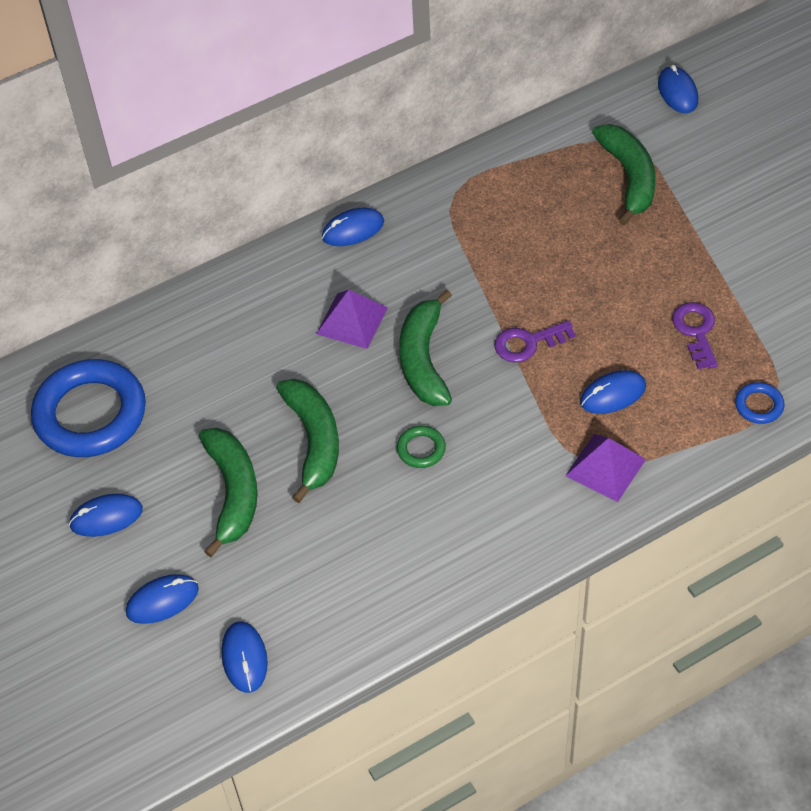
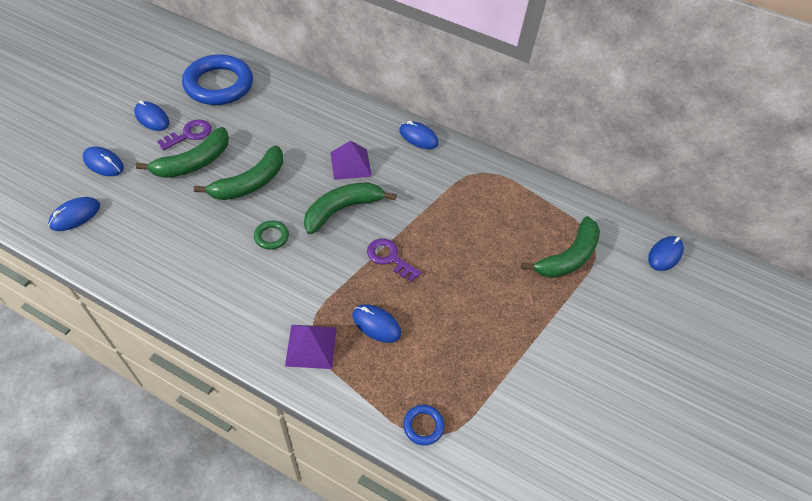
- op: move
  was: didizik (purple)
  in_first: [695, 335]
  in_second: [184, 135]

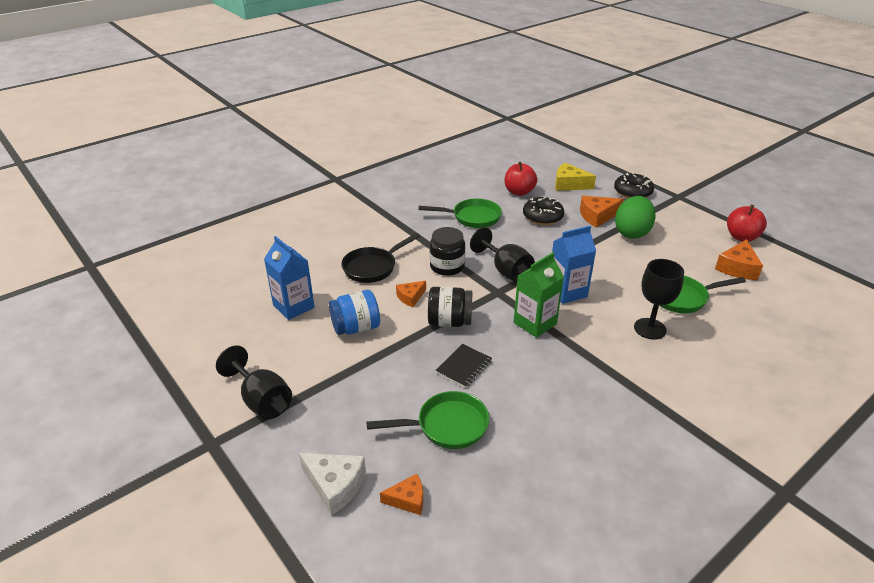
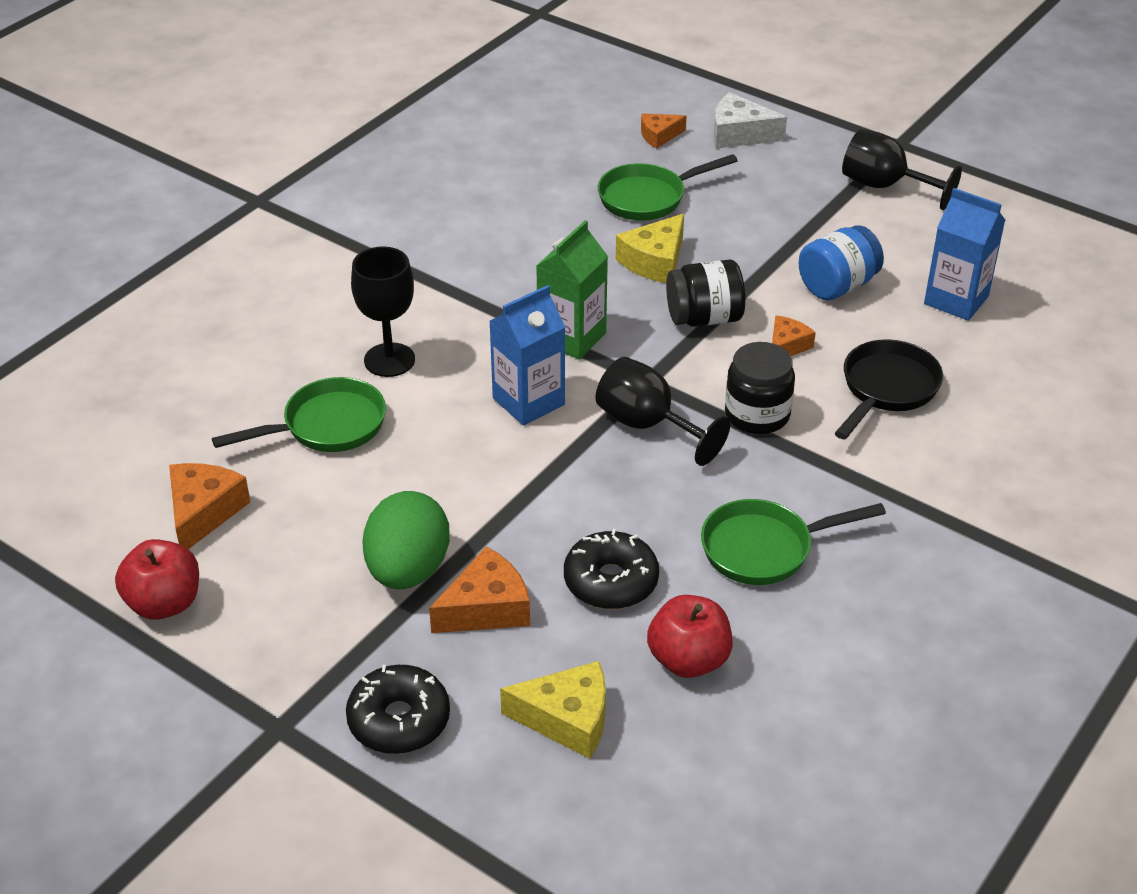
- op: replace
  was: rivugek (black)
  now: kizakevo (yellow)
  in_first: [463, 366]
  in_second: [650, 248]

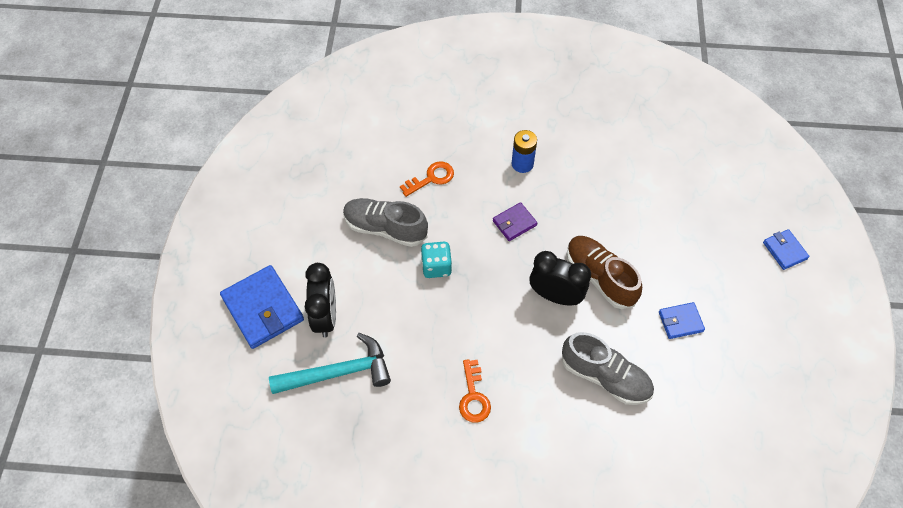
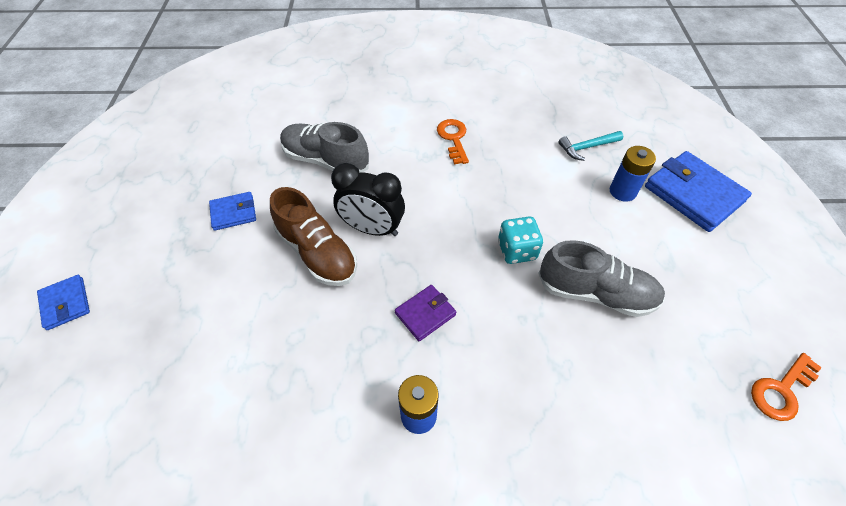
- op: resize
  was: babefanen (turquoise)
  in_first: [330, 363]
  in_second: [590, 146]
  ratio: 0.56
- op: replace
  was: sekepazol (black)
  now: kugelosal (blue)
  in_first: [320, 300]
  in_second: [633, 174]
- op: move
  was: didizik (orange)
  in_first: [427, 179]
  in_second: [786, 387]

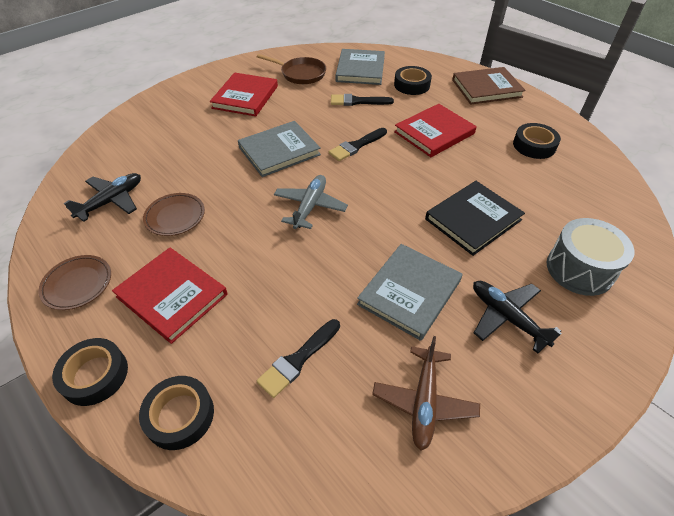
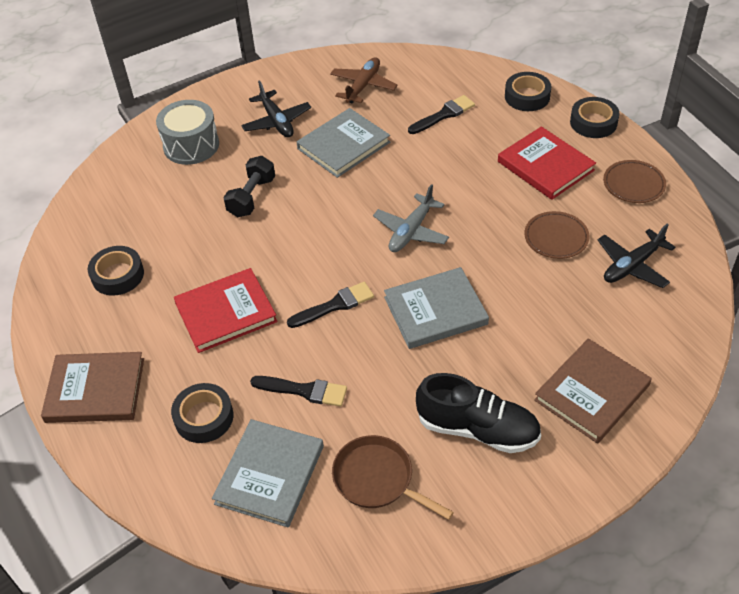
- op: replace
  was: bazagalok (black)
  now: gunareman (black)
  in_first: [475, 218]
  in_second: [249, 186]
- op: replace
  was: bazagalok (red)
  now: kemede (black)
  in_first: [244, 94]
  in_second: [478, 413]
- op: insert
  now: bazagalok (brown)
  in_second: [593, 390]

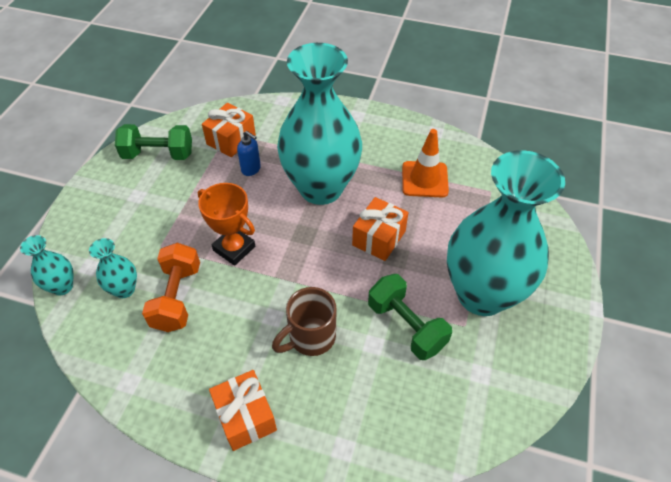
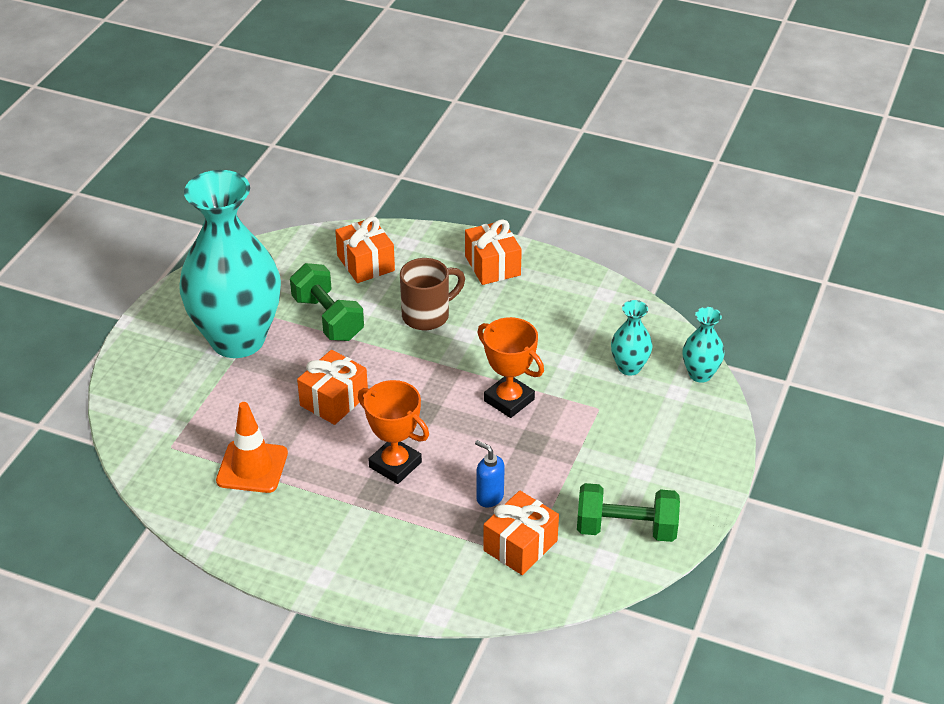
- op: insert
  now: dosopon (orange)
  in_second: [365, 249]
- op: replace
  was: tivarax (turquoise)
  now: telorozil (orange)
  in_first: [319, 124]
  in_second: [393, 432]
- op: delete
  was: gunareman (orange)
  in_first: [171, 287]

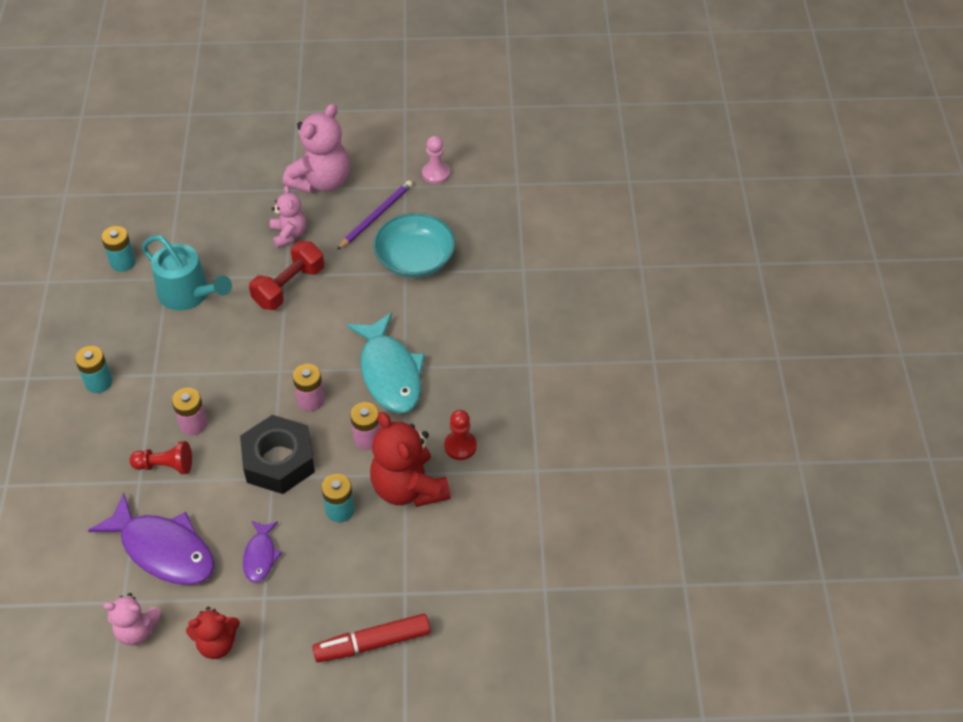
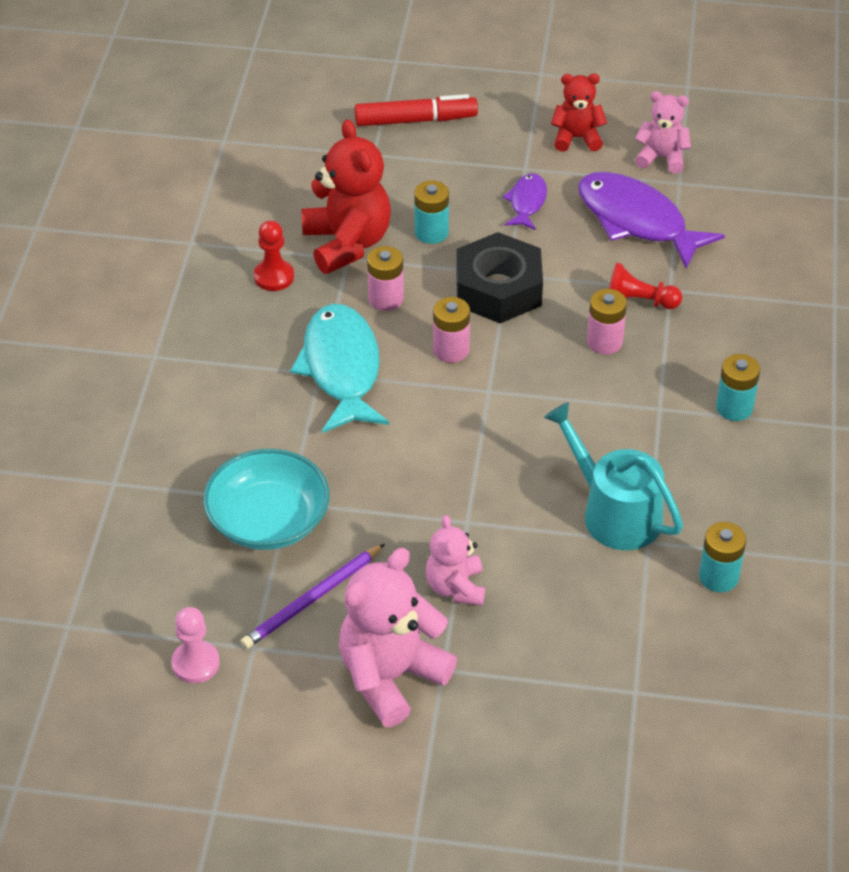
- op: delete
  was: gunareman (red)
  in_first: [286, 275]

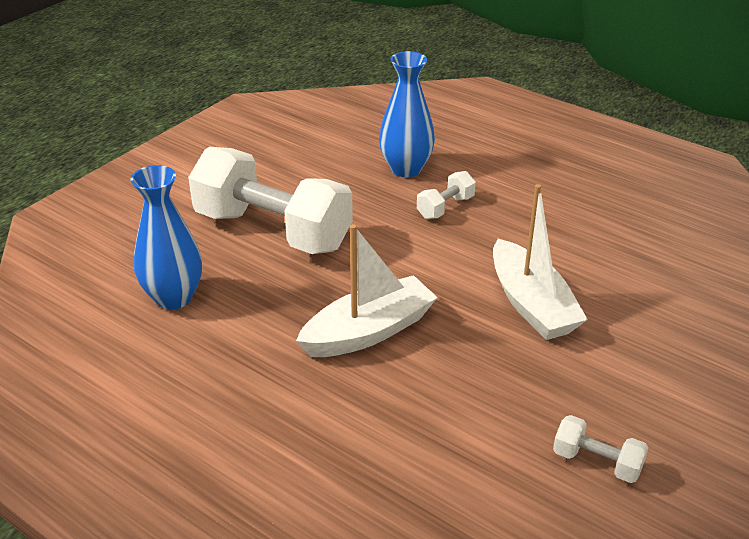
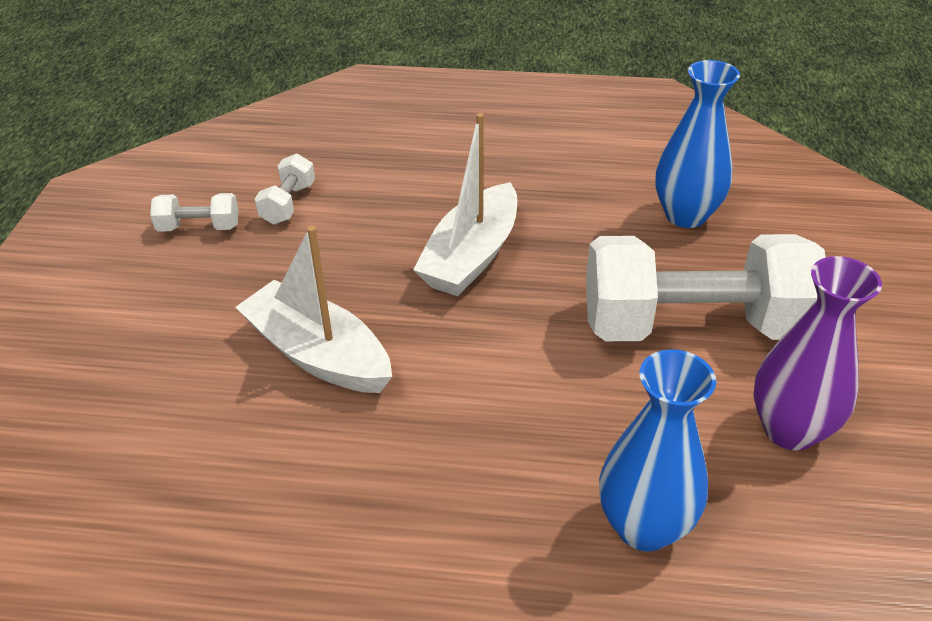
- op: move
  was: gunareman (white)
  in_first: [446, 195]
  in_second: [285, 189]
- op: insert
  now: tivarax (purple)
  in_second: [817, 353]

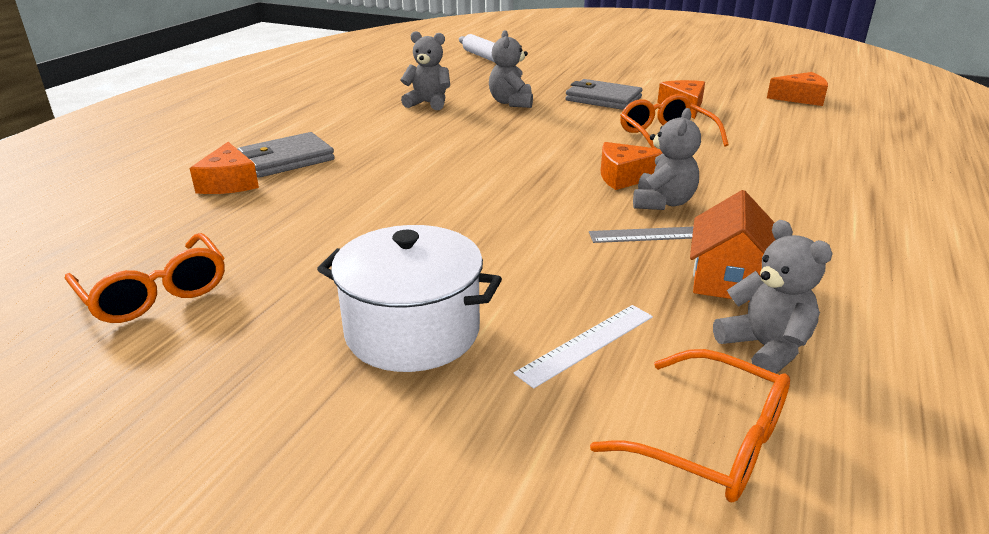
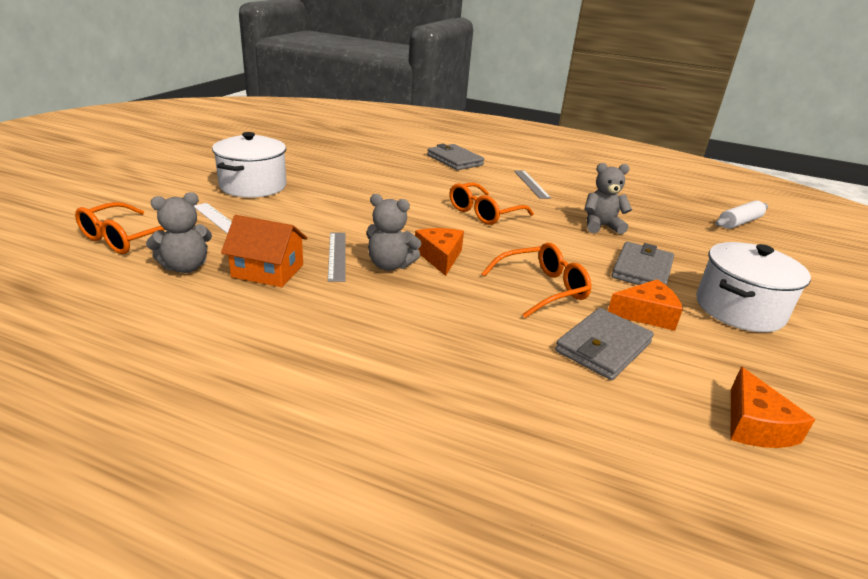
- op: move
  was: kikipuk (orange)
  in_first: [145, 278]
  in_second: [491, 204]
- op: insert
  now: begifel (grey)
  in_second: [532, 185]
- op: insert
  now: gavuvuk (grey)
  in_second: [604, 344]
- op: insert
  now: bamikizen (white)
  in_second: [753, 287]
- op: delete
  was: kizakevo (orange)
  in_first: [224, 168]
- op: delete
  was: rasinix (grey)
  in_first: [425, 70]

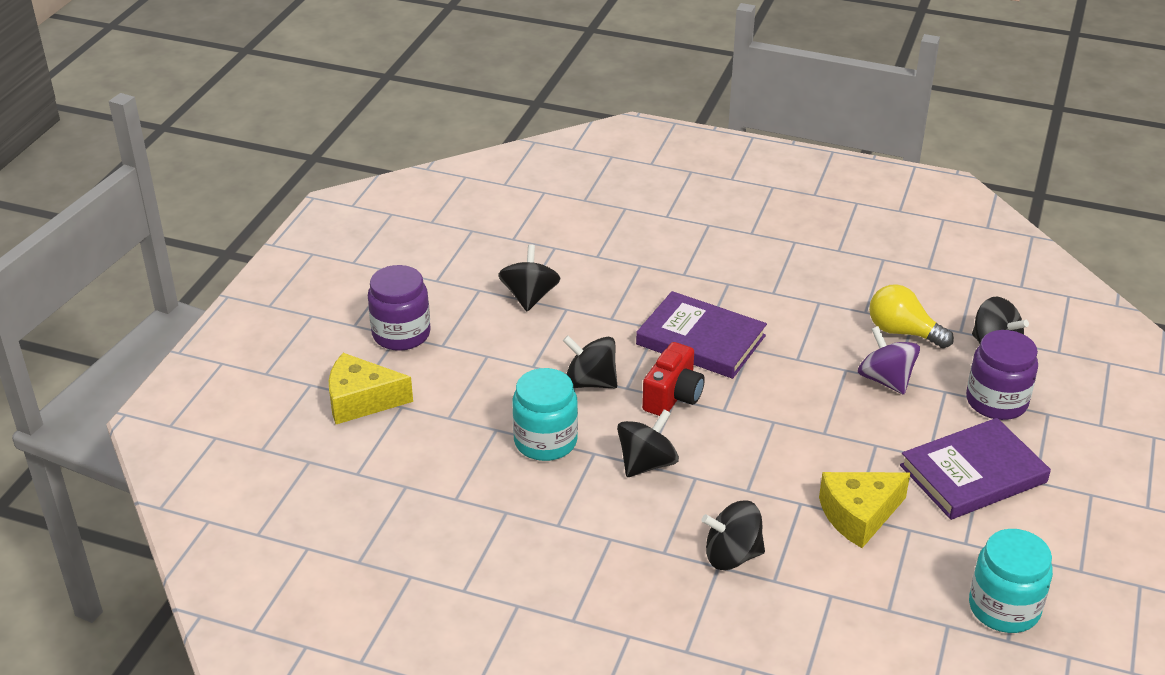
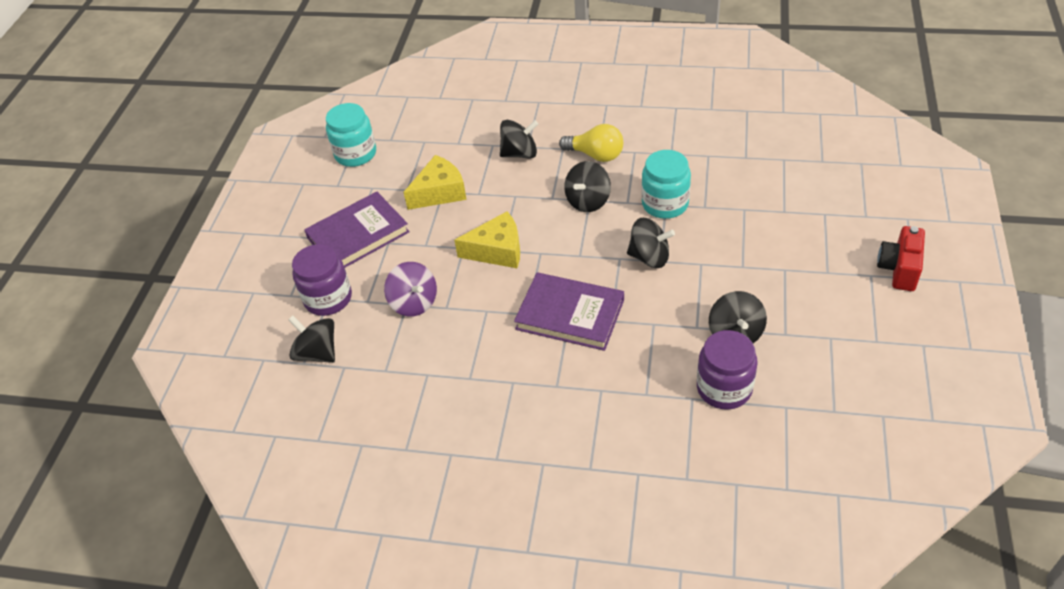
- op: move
  was: kizakevo (yellow)
  in_first: [371, 388]
  in_second: [487, 239]
- op: move
  was: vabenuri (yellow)
  in_first: [911, 316]
  in_second: [591, 143]
- op: move
  was: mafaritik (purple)
  in_first: [399, 308]
  in_second: [727, 370]
- op: move
  was: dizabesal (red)
  in_first: [673, 379]
  in_second: [901, 258]

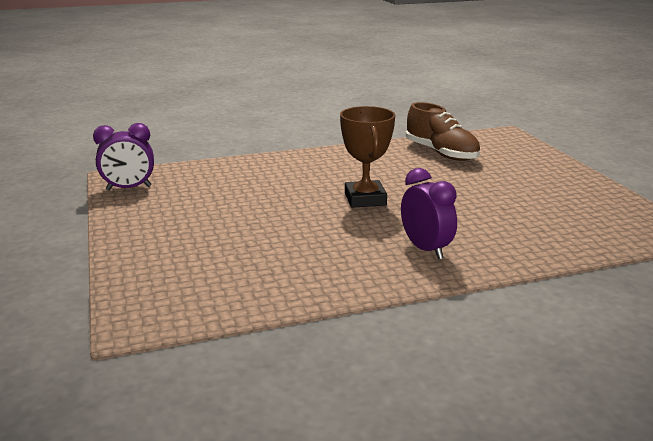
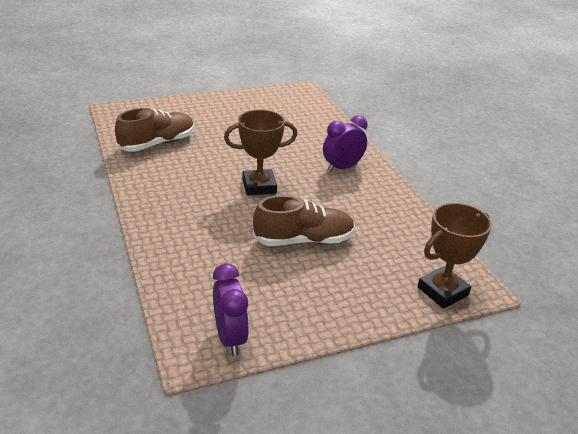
- op: insert
  now: kemede (brown)
  in_second: [304, 220]
- op: insert
  now: telorozil (brown)
  in_second: [455, 256]

